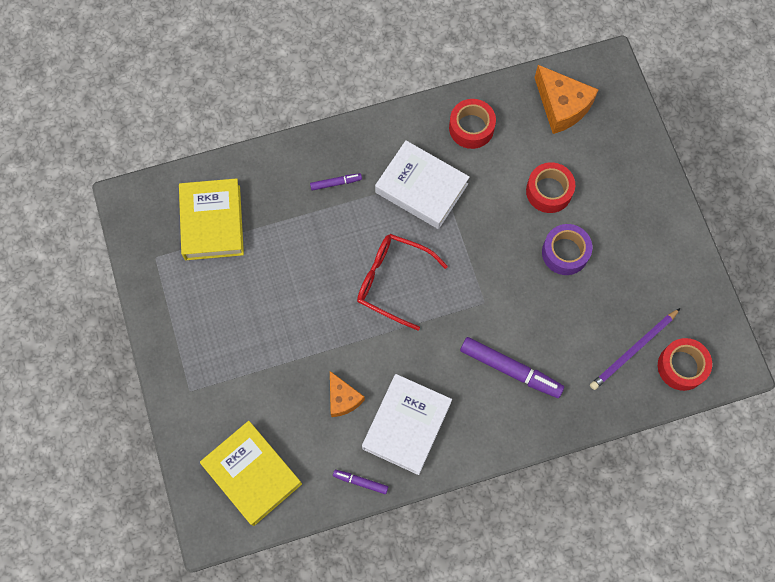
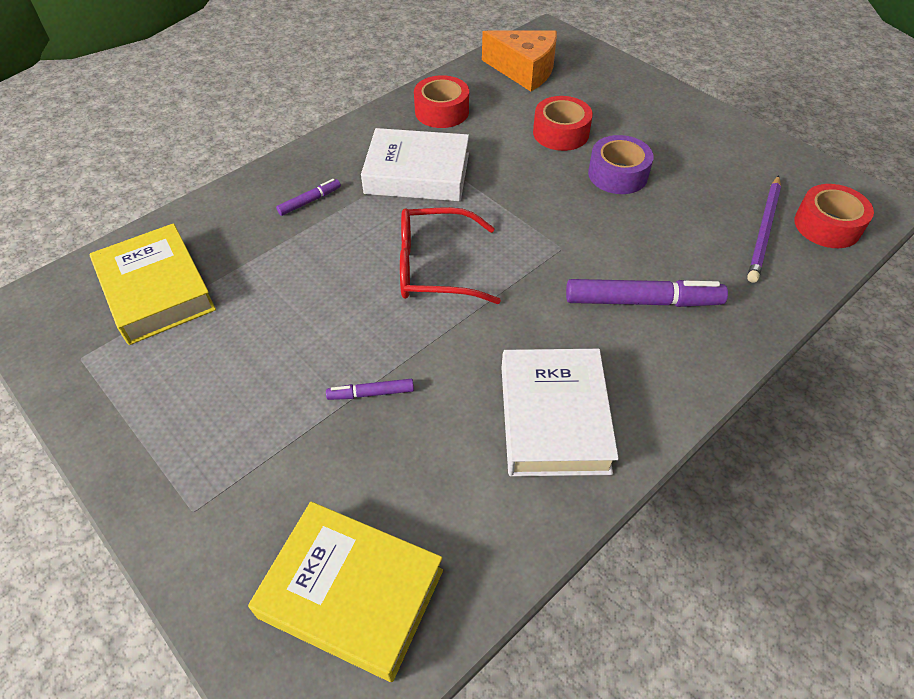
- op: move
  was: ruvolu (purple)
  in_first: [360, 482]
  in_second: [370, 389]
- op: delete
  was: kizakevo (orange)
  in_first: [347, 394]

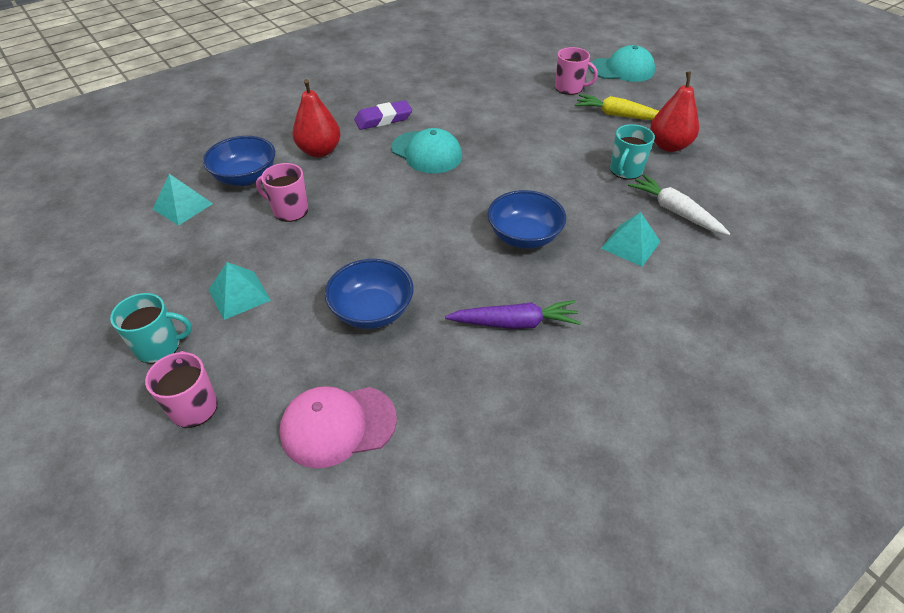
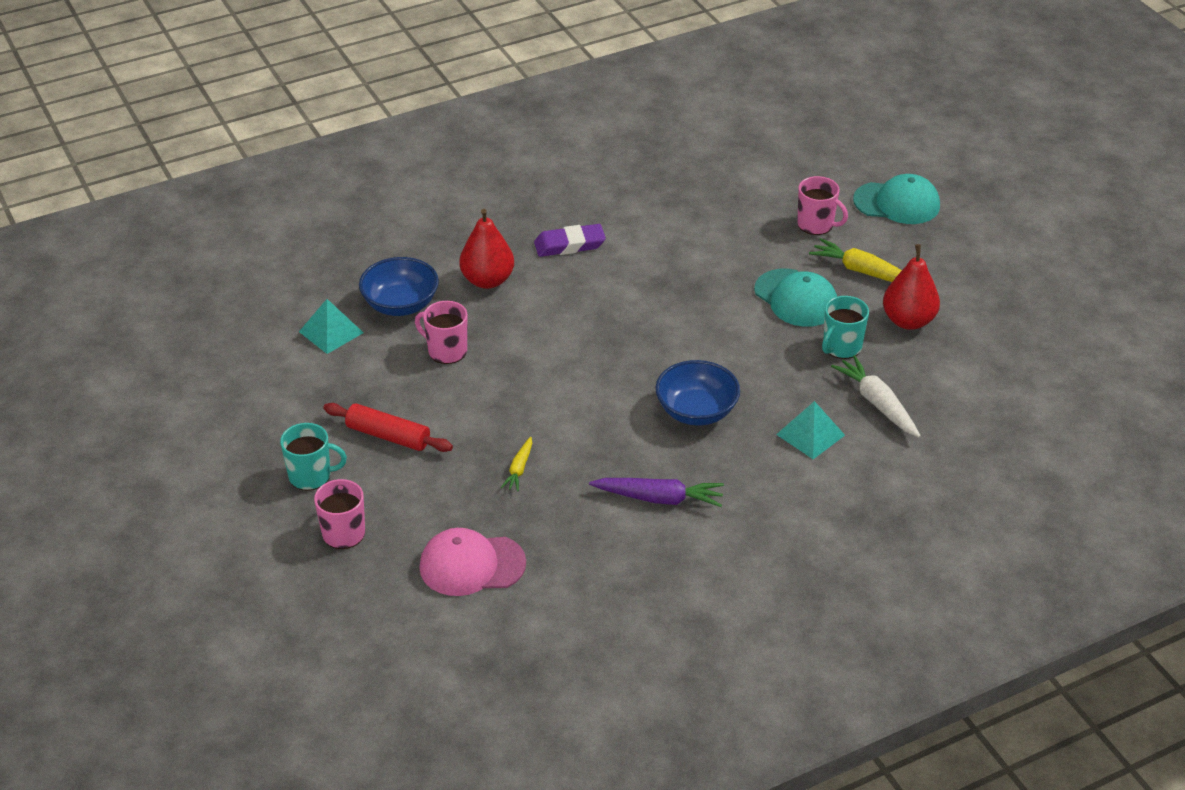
- op: replace
  was: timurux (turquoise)
  now: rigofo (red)
  in_first: [239, 291]
  in_second: [388, 427]
- op: replace
  was: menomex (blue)
  now: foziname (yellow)
  in_first: [369, 294]
  in_second: [516, 464]
- op: move
  was: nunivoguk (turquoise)
  in_first: [426, 150]
  in_second: [795, 298]

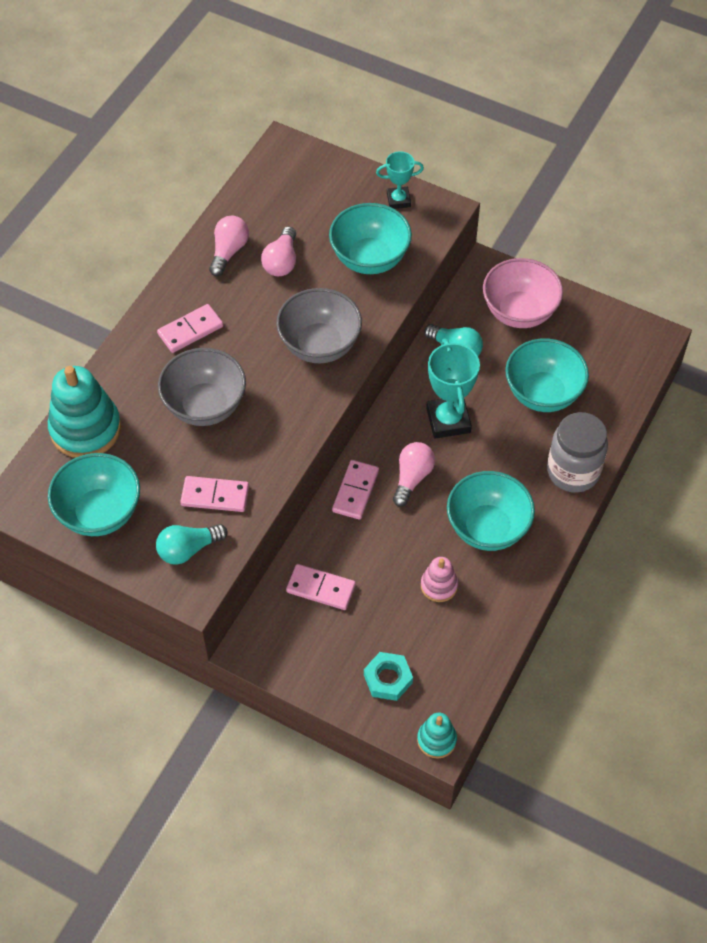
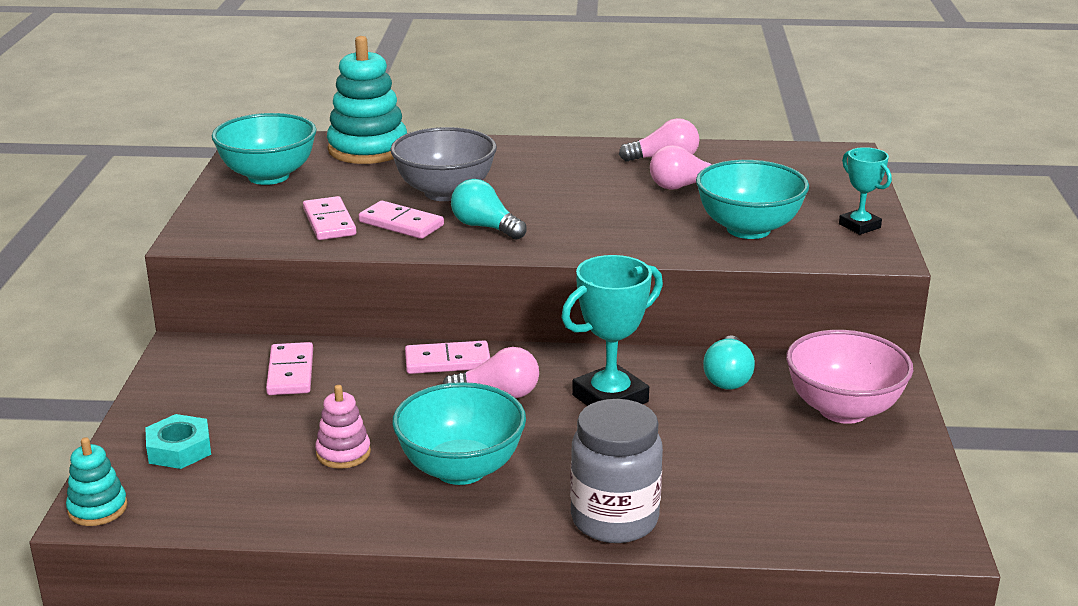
- op: move
  was: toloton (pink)
  in_first: [190, 328]
  in_second: [401, 220]
- op: move
  was: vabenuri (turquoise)
  in_first: [192, 544]
  in_second: [489, 209]
- op: delete
  was: menomex (grey)
  in_first: [319, 325]
- op: delete
  was: menomex (turquoise)
  in_first: [547, 375]

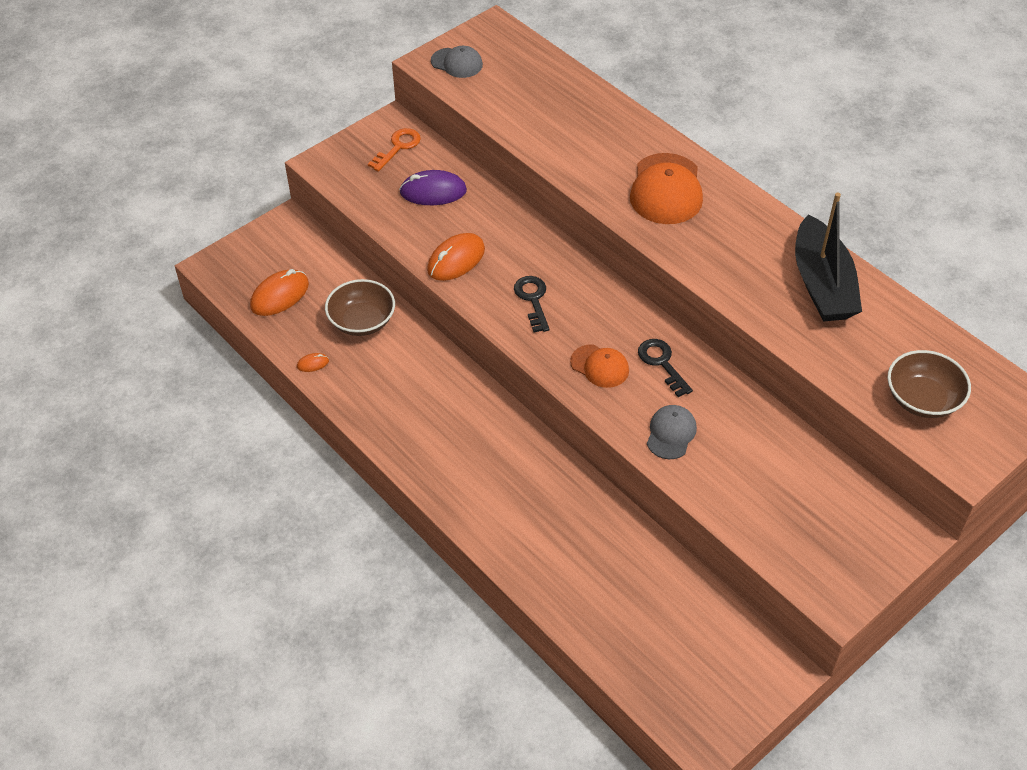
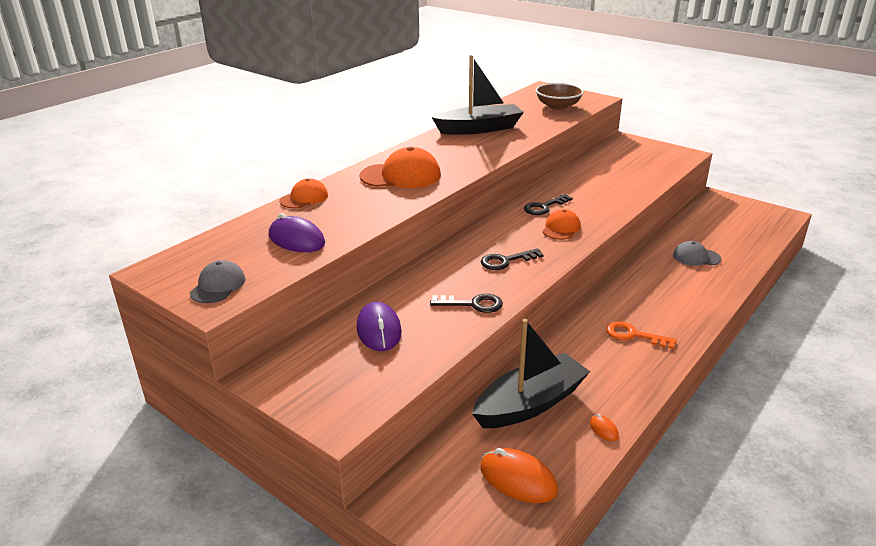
- op: insert
  now: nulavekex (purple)
  in_second: [297, 232]
- op: insert
  now: nunivoguk (orange)
  in_second: [304, 193]
- op: replace
  was: nulavekex (orange)
  now: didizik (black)
  in_first: [456, 257]
  in_second: [466, 303]
- op: replace
  was: menomex (brown)
  now: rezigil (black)
  in_first: [360, 307]
  in_second: [531, 373]
- op: move
  was: didizik (orange)
  in_first: [394, 150]
  in_second: [641, 335]
- op: move
  was: nunivoguk (grey)
  in_first: [672, 432]
  in_second: [697, 253]

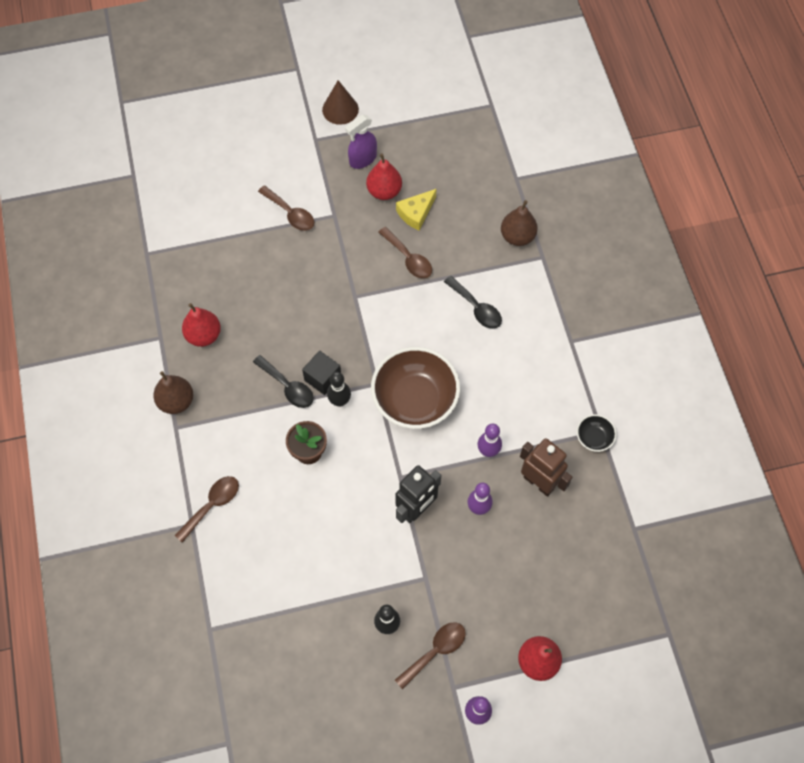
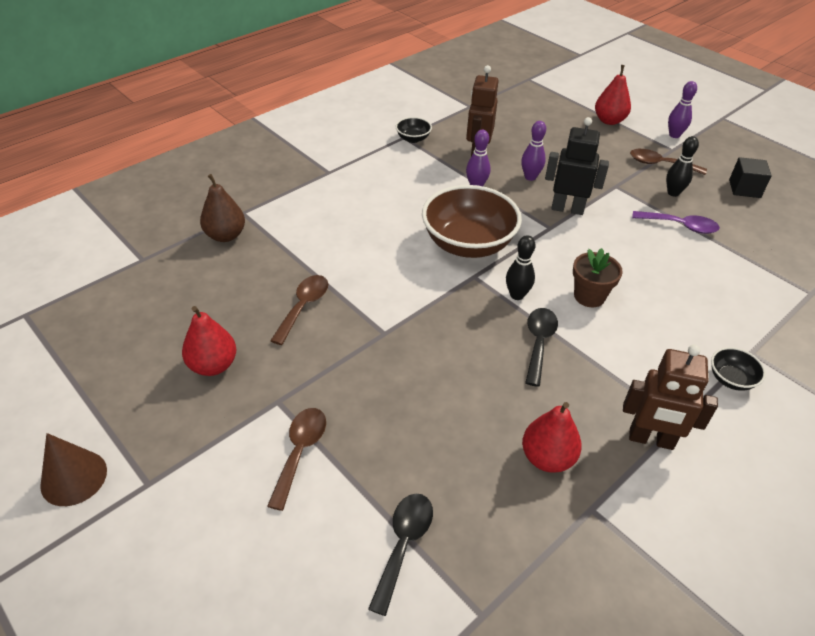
- op: move
  was: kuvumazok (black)
  in_first: [473, 302]
  in_second: [400, 555]
- op: replace
  was: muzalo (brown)
  now: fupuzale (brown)
  in_first: [173, 392]
  in_second: [670, 397]
- op: insert
  now: kuvumazok (purple)
  in_second: [676, 222]
- op: insert
  now: menomex (black)
  in_second: [738, 369]
- op: move
  was: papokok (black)
  in_first: [321, 372]
  in_second: [750, 177]
- op: delete
  was: kuvumazok (brown)
  in_first: [206, 509]
- op: delete
  was: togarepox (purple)
  in_first: [361, 142]
- op: delete
  was: kizakevo (yellow)
  in_first: [416, 209]

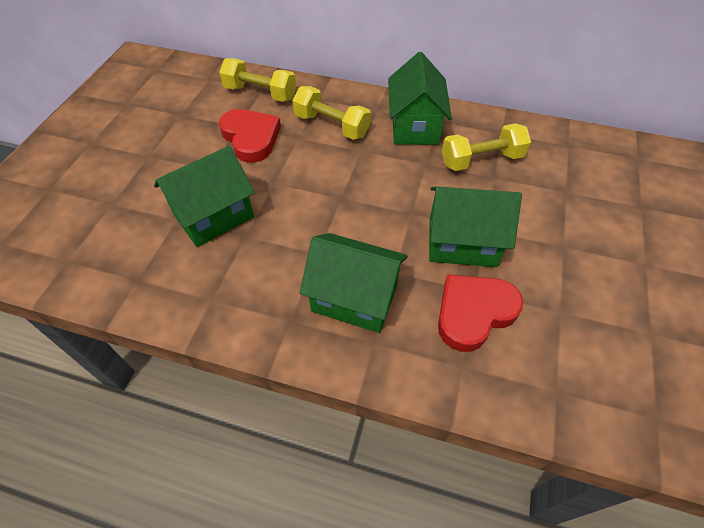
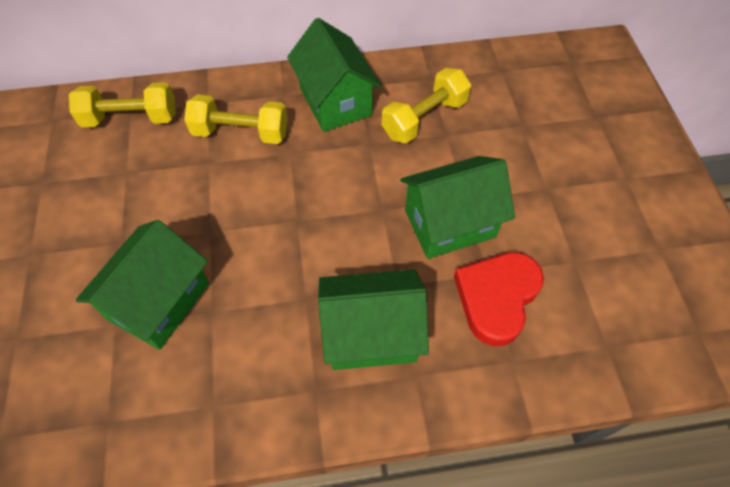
- op: delete
  was: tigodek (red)
  in_first: [250, 136]

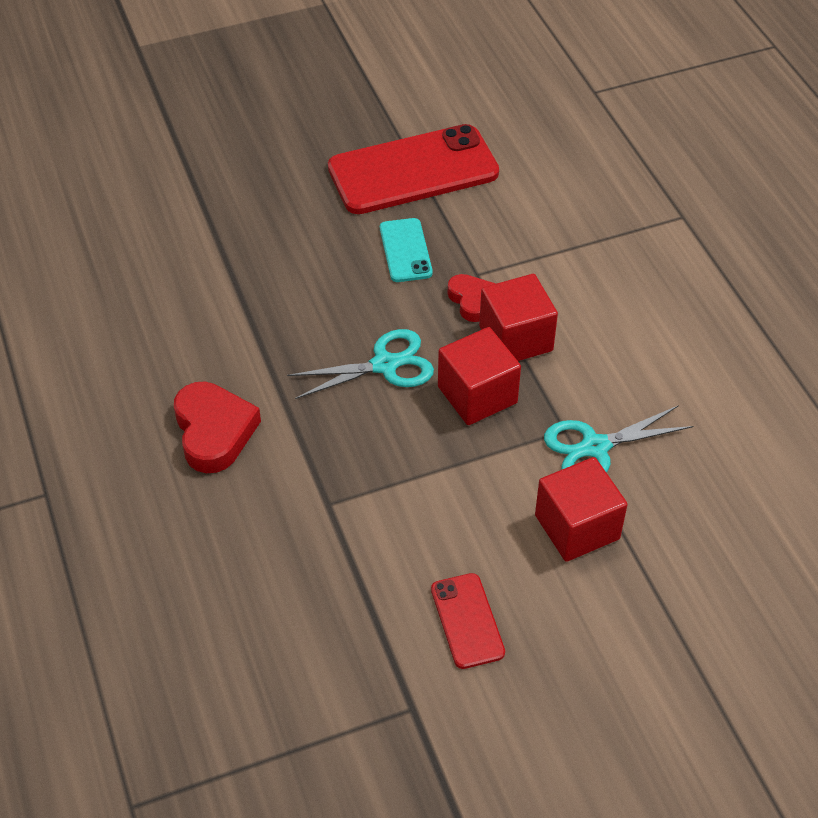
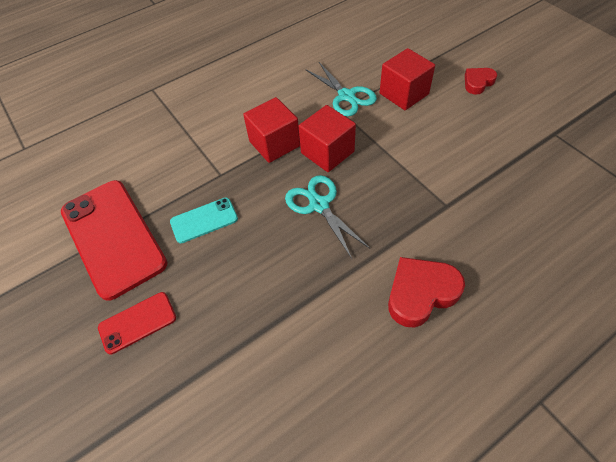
- op: move
  was: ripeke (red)
  in_first: [468, 621]
  in_second: [137, 323]
- op: move
  was: tigodek (red)
  in_first: [471, 298]
  in_second: [481, 81]

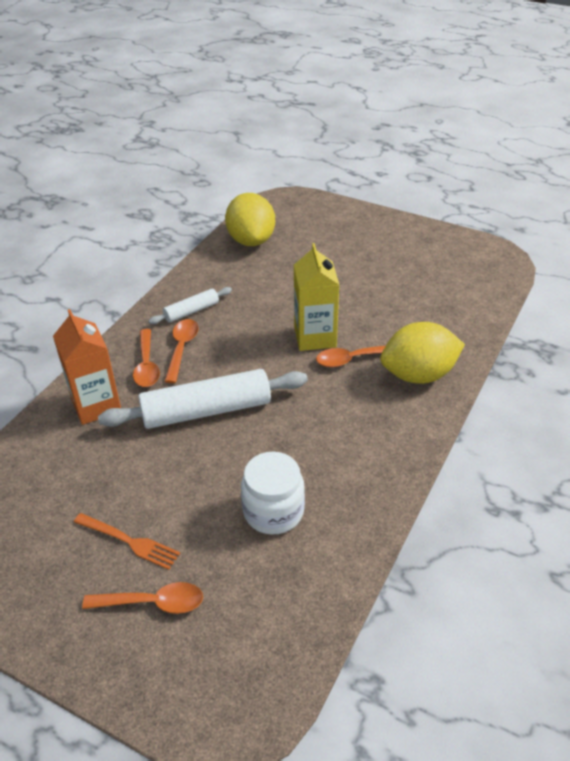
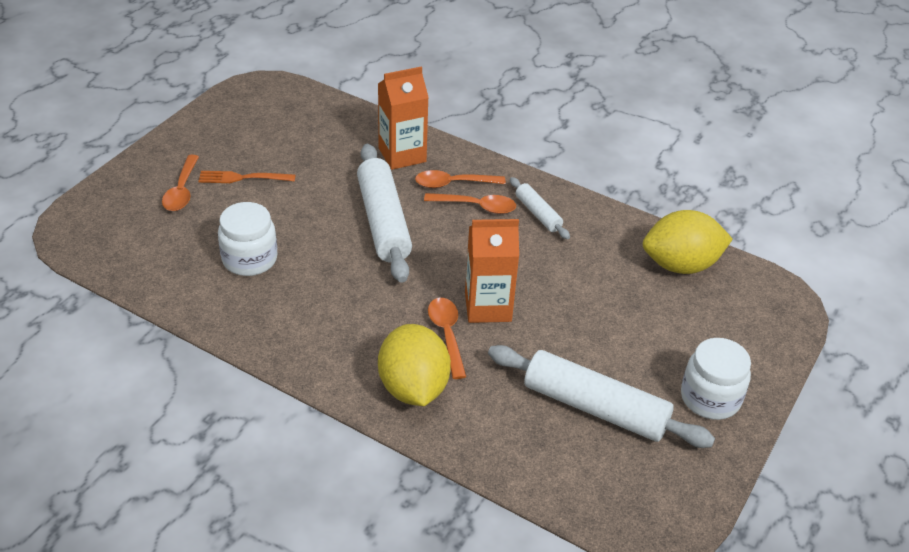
- op: rotate
  was: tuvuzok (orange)
  in_first: [127, 541]
  in_second: [247, 177]
  clockwise: 60
- op: recolor
  was: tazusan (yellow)
  now: tazusan (orange)
  in_first: [316, 297]
  in_second: [492, 271]
- op: insert
  now: rigofo (white)
  in_second: [601, 396]
- op: insert
  now: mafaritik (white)
  in_second: [716, 379]

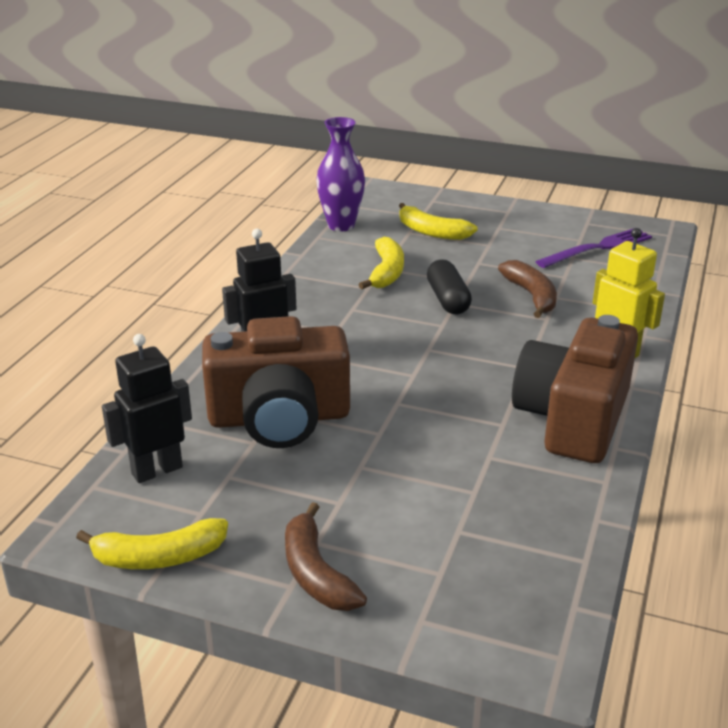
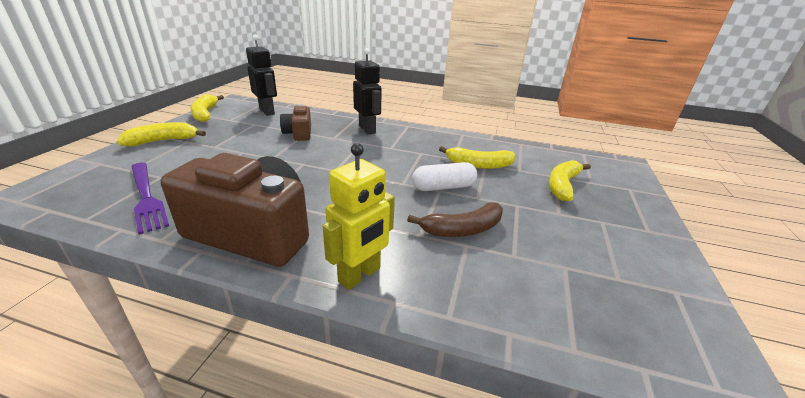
- op: recolor
  was: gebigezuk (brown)
  now: gebigezuk (yellow)
  in_first: [326, 556]
  in_second: [161, 134]
- op: move
  was: tuvuzok (purple)
  in_first: [593, 248]
  in_second: [150, 198]
- op: resize
  was: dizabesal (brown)
  in_first: [276, 382]
  in_second: [295, 122]
  ratio: 0.5
- op: recolor
  was: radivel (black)
  now: radivel (white)
  in_first: [449, 287]
  in_second: [444, 176]
- op: delete
  was: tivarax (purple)
  in_first: [340, 174]

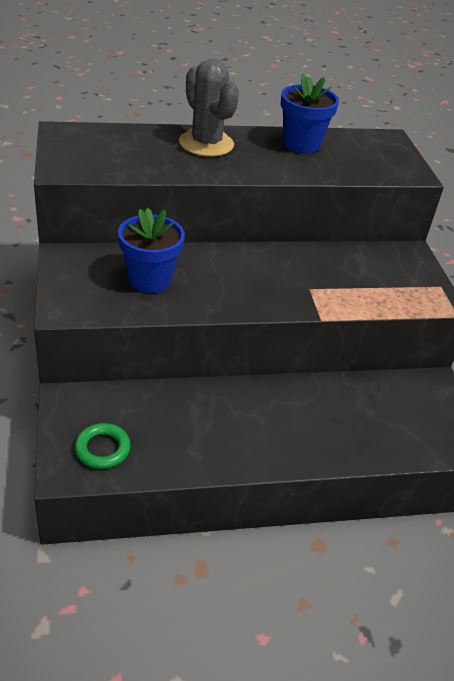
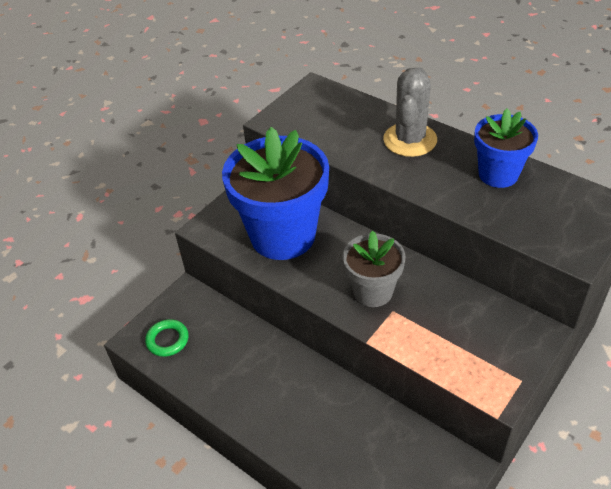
- op: resize
  was: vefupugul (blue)
  in_first: [151, 250]
  in_second: [275, 193]
  ratio: 1.79
- op: insert
  now: vefupugul (grey)
  in_second: [373, 269]

